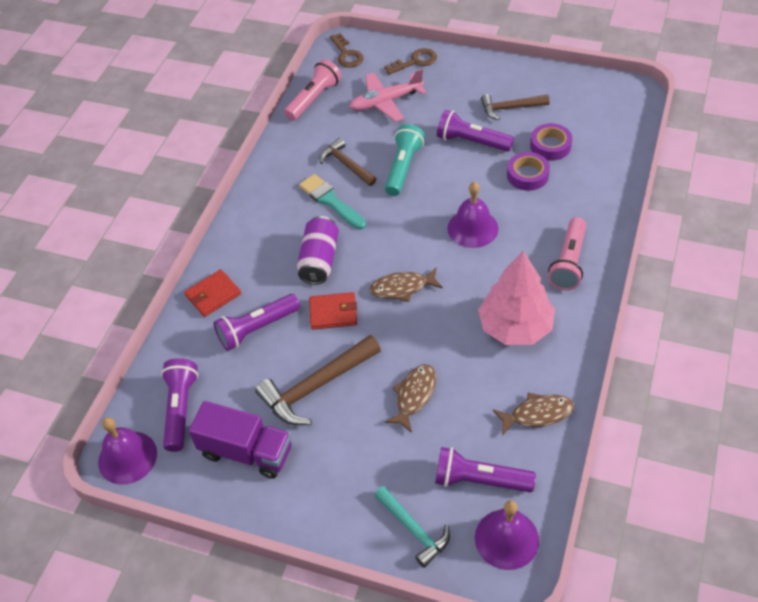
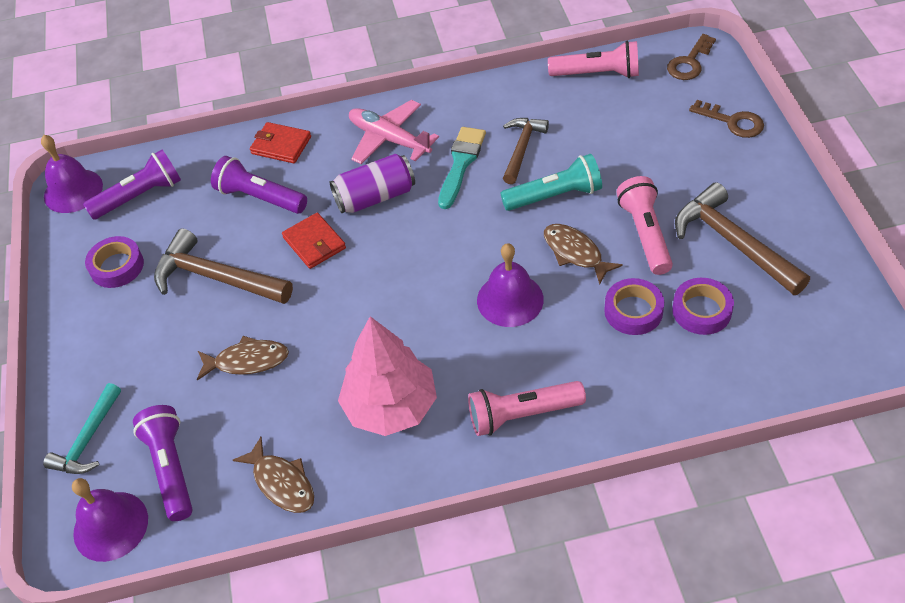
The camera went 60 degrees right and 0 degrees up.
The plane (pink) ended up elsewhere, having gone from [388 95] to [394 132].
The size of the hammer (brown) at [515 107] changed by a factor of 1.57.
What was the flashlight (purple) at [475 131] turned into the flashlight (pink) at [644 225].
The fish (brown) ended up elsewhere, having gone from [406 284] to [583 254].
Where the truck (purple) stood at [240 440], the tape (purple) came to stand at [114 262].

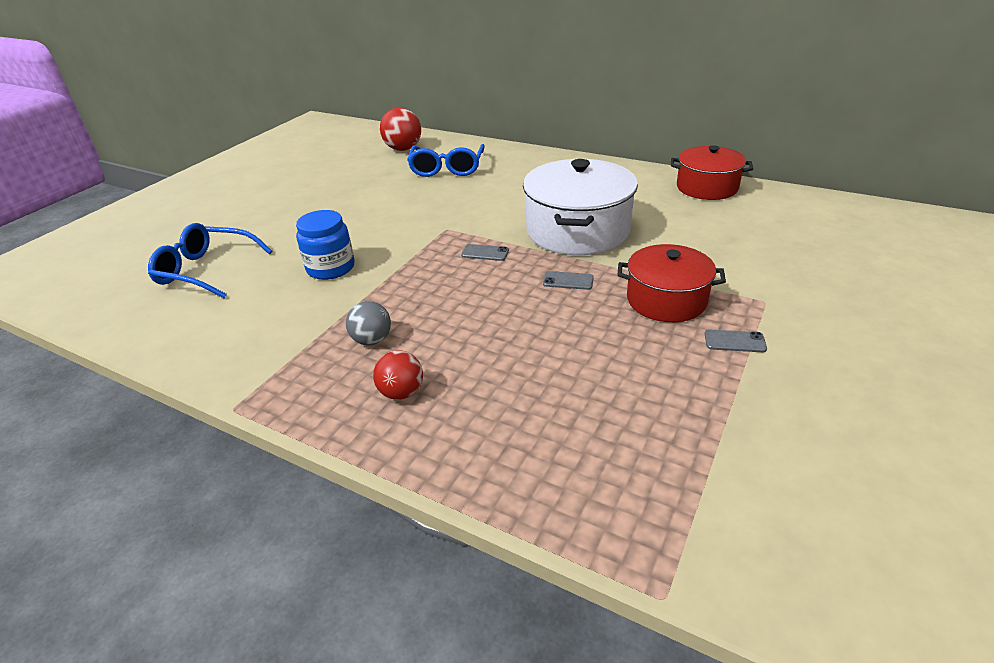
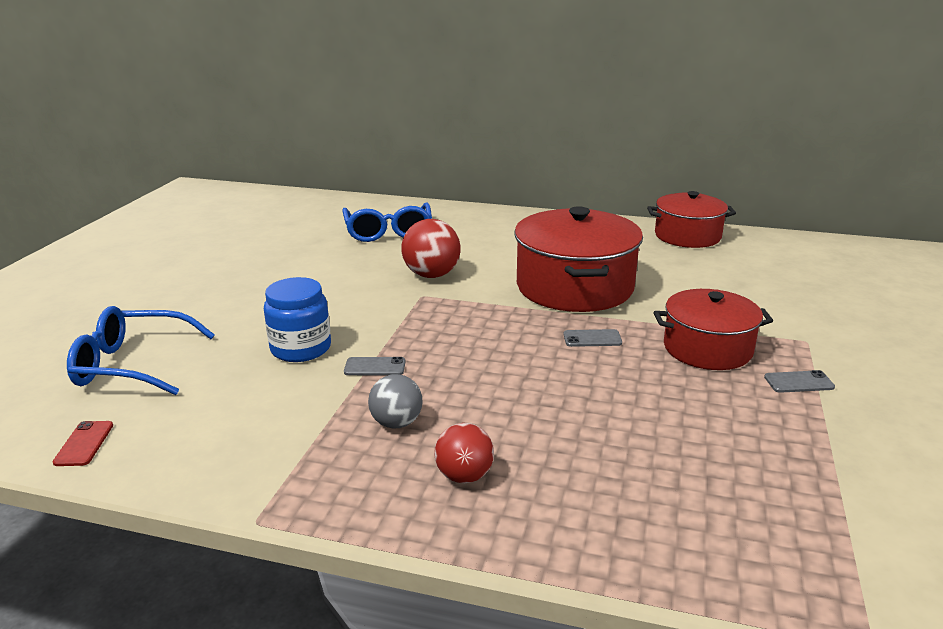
The camera went 15 degrees left and 10 degrees down.
The ball (red) ended up elsewhere, having gone from [400 129] to [431 248].
What was the pot (white) at [580 207] turned into the pot (red) at [578 259].
The phone (grey) ended up elsewhere, having gone from [485 252] to [374 366].
The second view gained the phone (red) at [83 443].

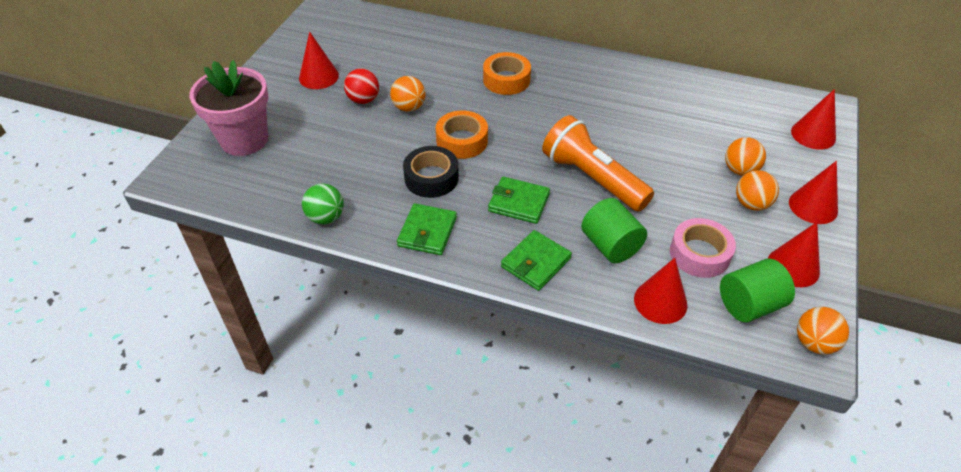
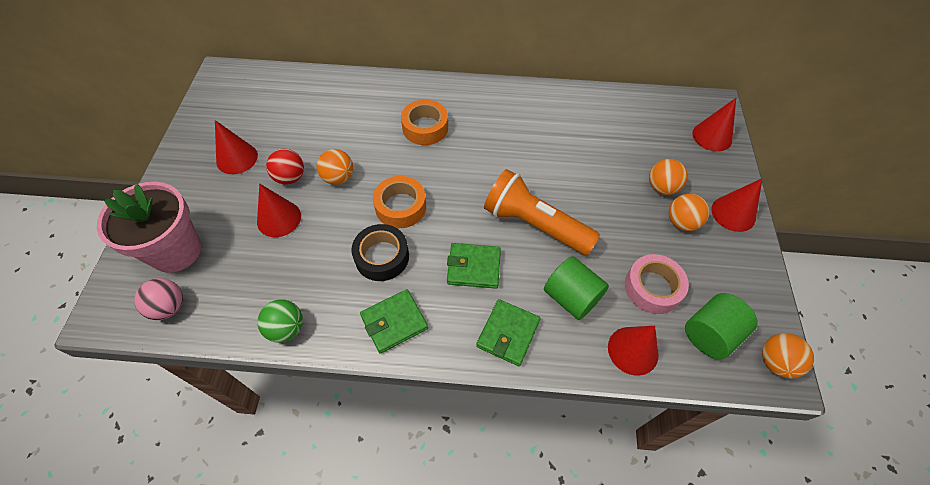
The camera went 15 degrees left and 10 degrees up.
The wallet (green) at [427 229] ended up facing another way, 60 degrees clockwise from before.
The cone (red) ended up elsewhere, having gone from [794 254] to [279 210].
The second view gained the ball (pink) at [158 299].

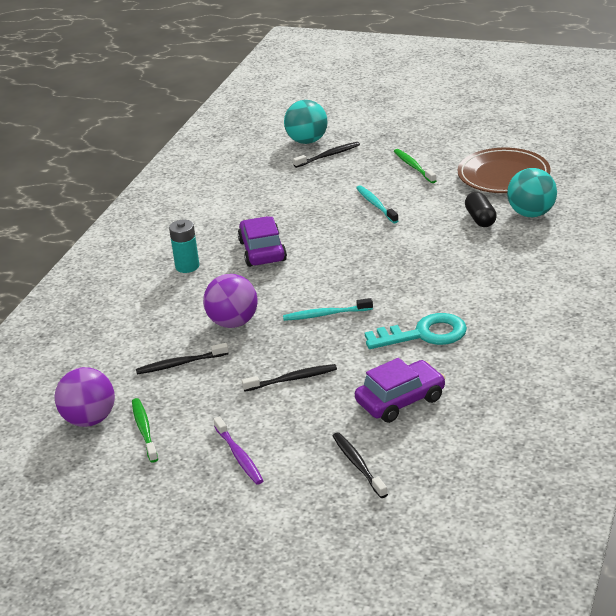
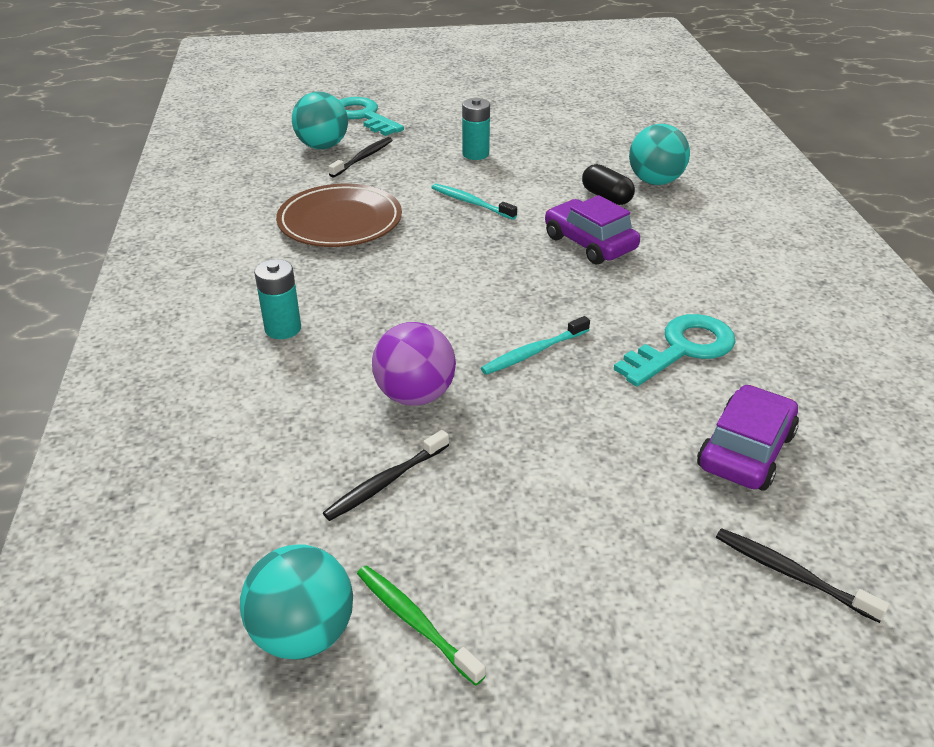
The camera went 30 degrees left and 5 degrees up.
The plate (brown) ended up elsewhere, having gone from [504 170] to [339 215].
Where the toothbrush (green) stood at [415 166], the battery (turquoise) came to stand at [476 129].
The car (purple) ended up elsewhere, having gone from [262 241] to [592 229].
The second view lost the toothbrush (black) at [289 377].
What was the ball (purple) at [85 397] turned into the ball (turquoise) at [296 602].
The second view lost the toothbrush (purple) at [238 450].
The second view gained the key (turquoise) at [371 116].

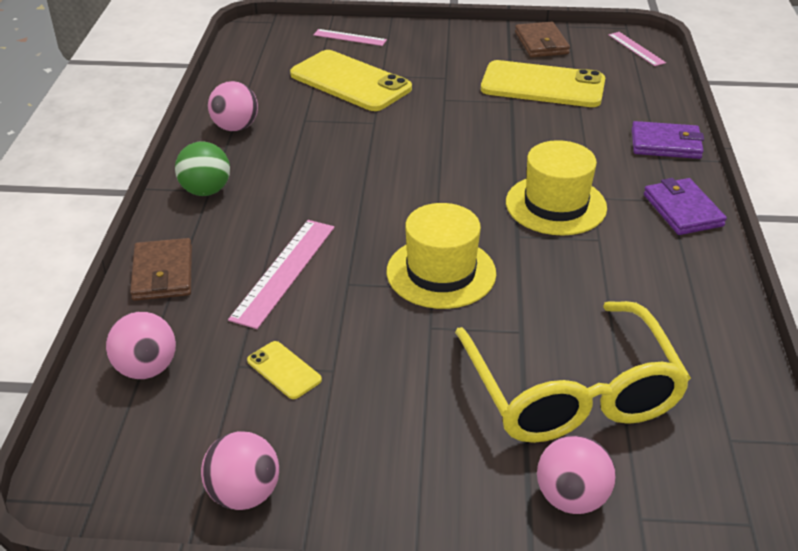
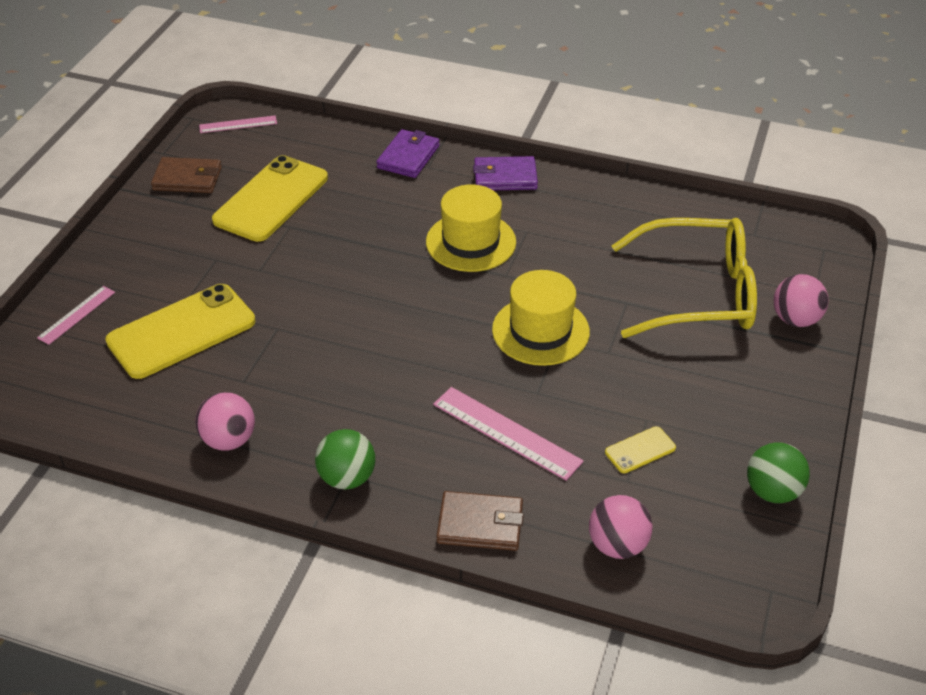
The camera went 75 degrees left and 5 degrees up.
What was the ball (pink) at [240 470] turned into the ball (green) at [778 472].

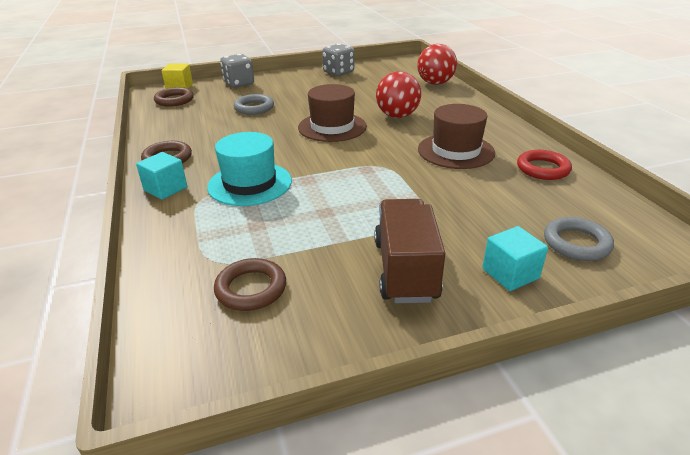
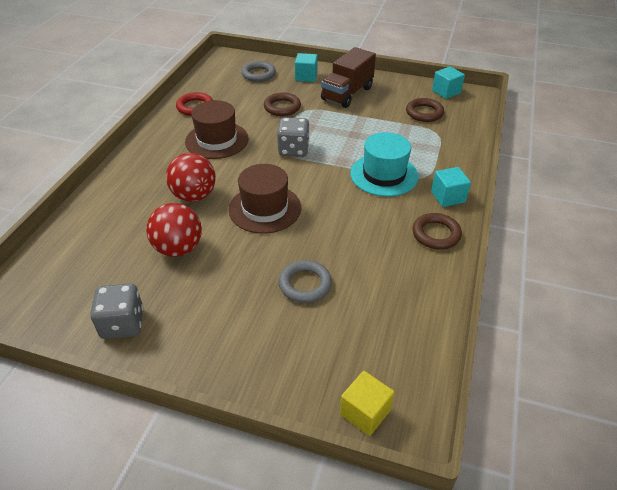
The camera went 145 degrees left and 10 degrees up.
The ball (red) ended up elsewhere, having gone from [437 64] to [174 230].
The dice (grey) ended up elsewhere, having gone from [237 71] to [293 137].
The ring (brown) ended up elsewhere, having gone from [174 97] to [282 104].
The second view gained the cube (turquoise) at [448 82].

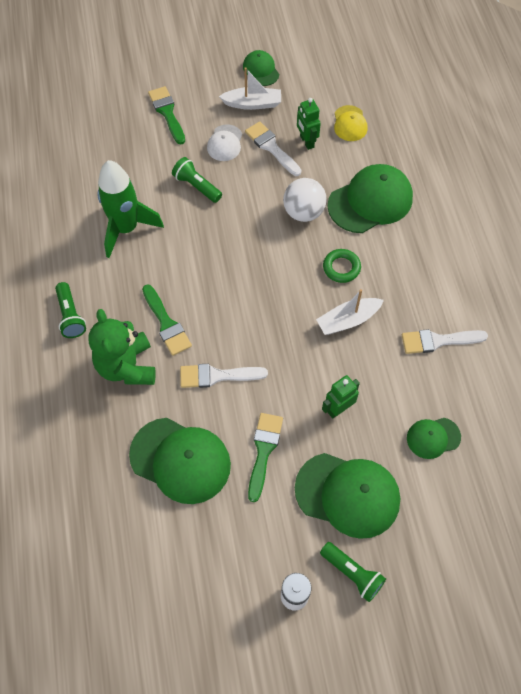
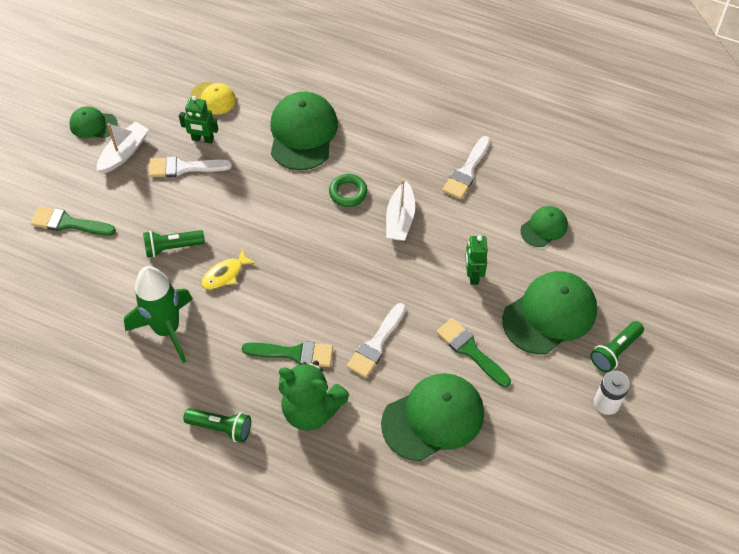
The camera went 55 degrees left and 5 degrees down.
The second view lost the cap (white) at [224 142].
The second view lost the ball (white) at [305 200].
The cap (green) at [434 438] ended up facing another way, 150 degrees counterclockwise from before.
The flashlight (green) at [353 572] ended up facing another way, 150 degrees clockwise from before.
The second view gained the fish (yellow) at [228 268].

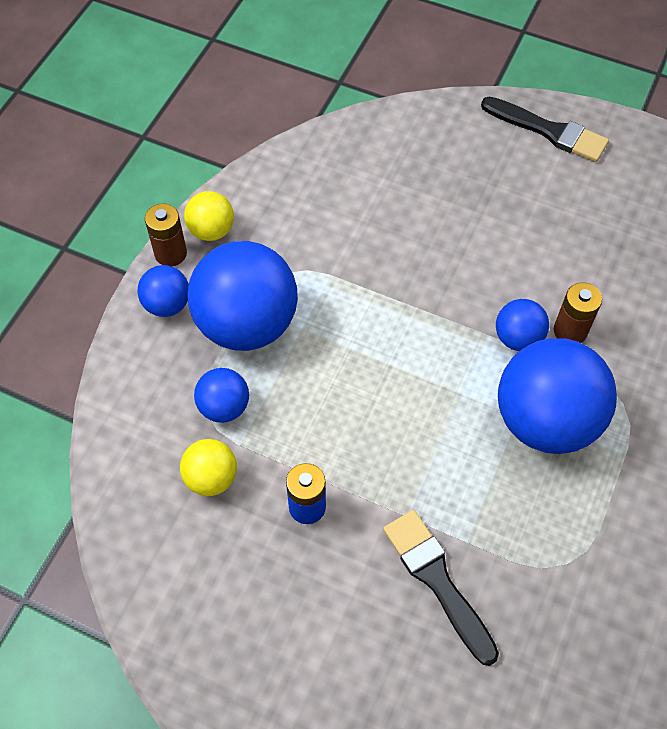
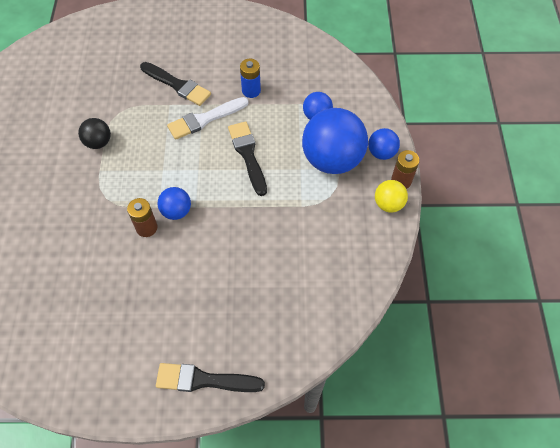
The camera went 155 degrees right and 0 degrees up.
The second view lost the ball (blue) at [557 396].
The second view lost the ball (yellow) at [208 467].
The second view gained the brush (white) at [208 118].
The second view gained the ball (black) at [94 133].
The second view gained the brush (black) at [247 158].

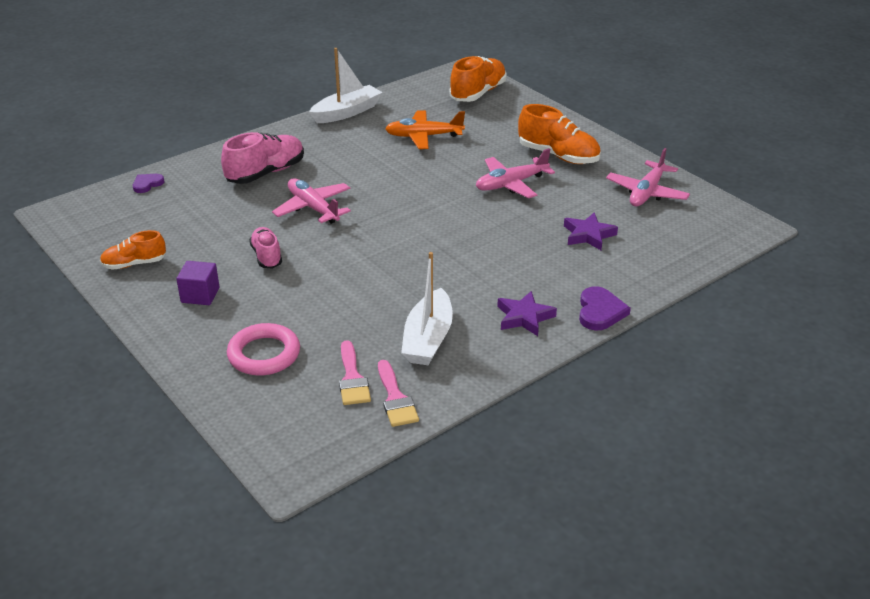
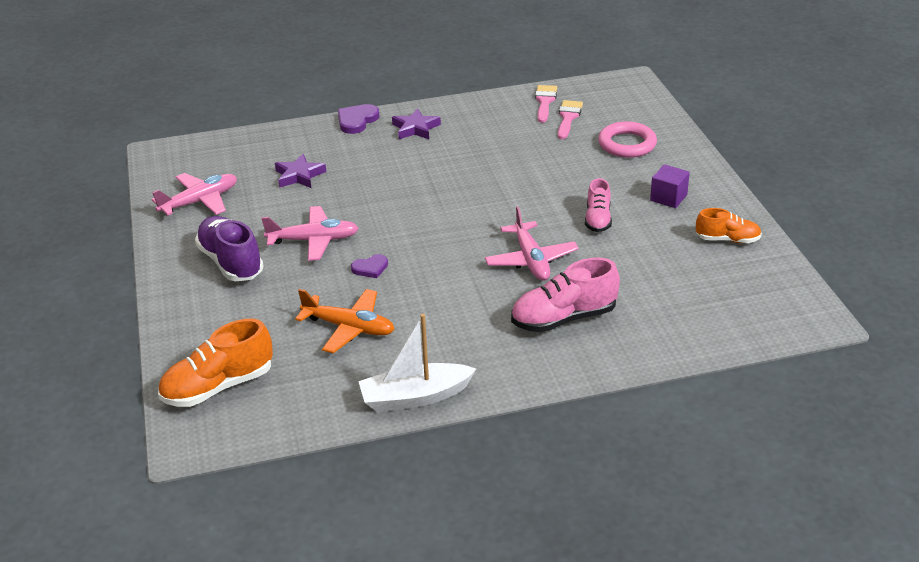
The camera went 155 degrees left and 0 degrees up.
What was the shoe (orange) at [559 134] turned into the shoe (purple) at [229 248].
The heart (purple) ended up elsewhere, having gone from [148 183] to [369 266].
The second view lost the boat (white) at [427 309].

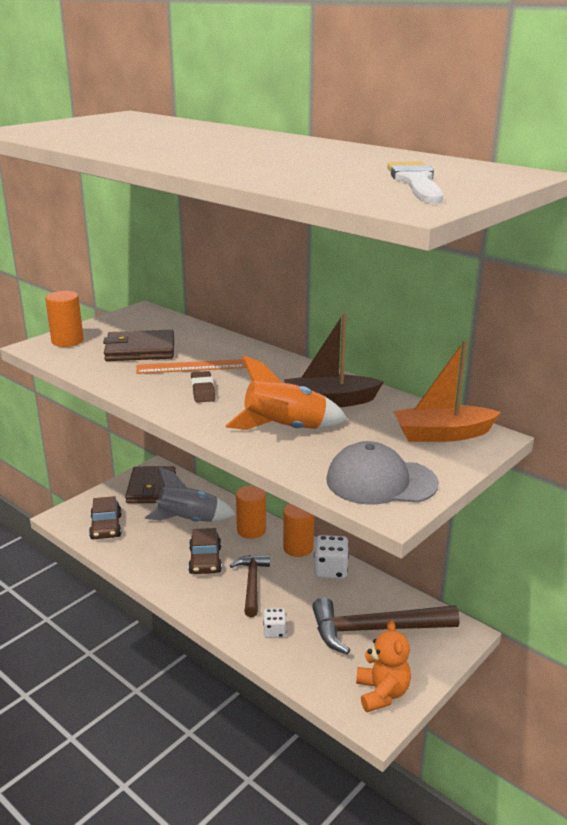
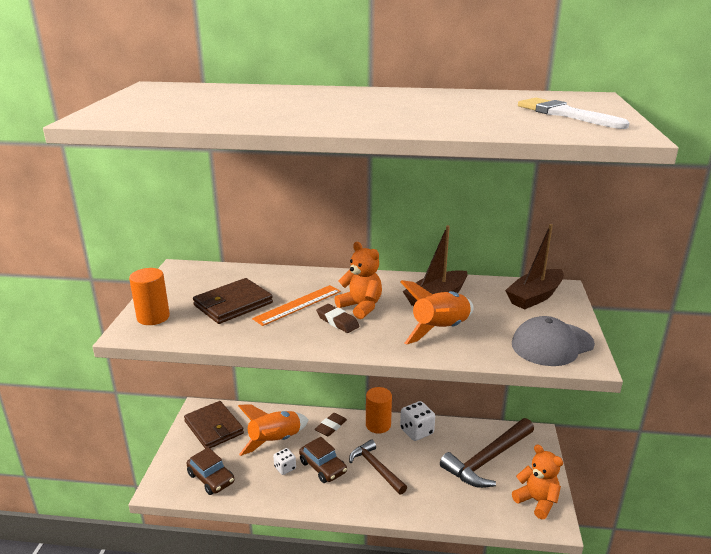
The camera went 35 degrees left and 0 degrees up.
What was the boat (orange) at [447 391] turned into the boat (brown) at [534 267].
What was the rocket (grey) at [190 494] turned into the rocket (orange) at [273 430].
Where the cylinder (orange) stood at [251 512], the eraser (brown) came to stand at [331 425].
The dice (white) ended up elsewhere, having gone from [275 623] to [284 461].
The second view gained the teddy bear (orange) at [358 280].

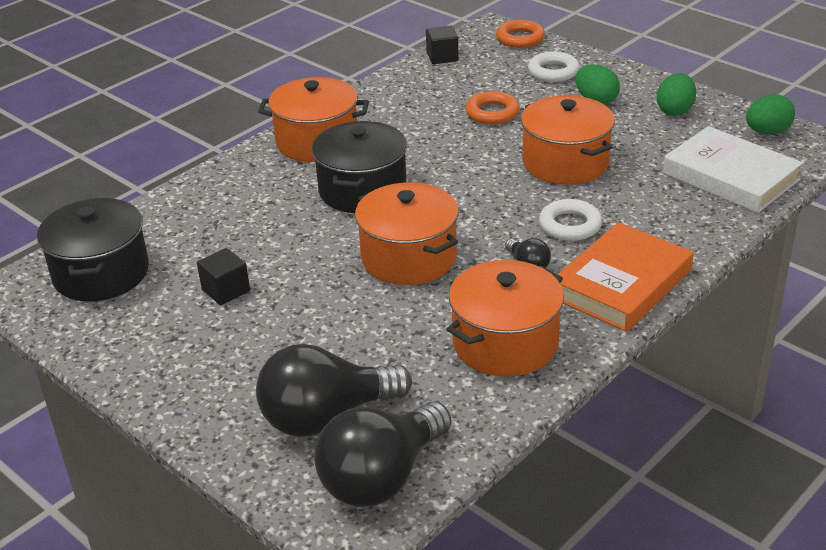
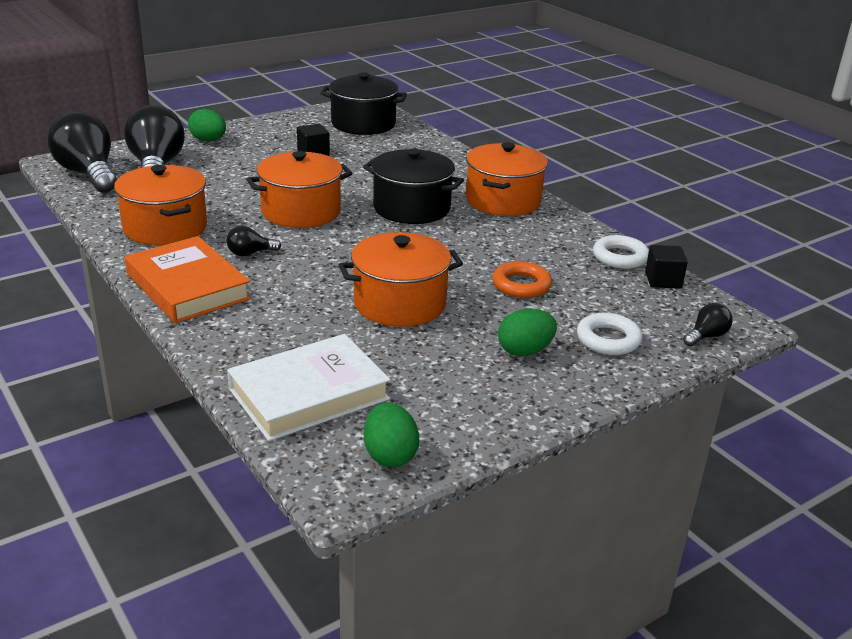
The camera went 100 degrees right and 5 degrees down.
Where the ring (orange) stood at [520 34], the light bulb (black) came to stand at [708 325].
The egg (green) ended up elsewhere, having gone from [676 94] to [207 125].
The ring (white) ended up elsewhere, having gone from [570 220] to [621 252].

